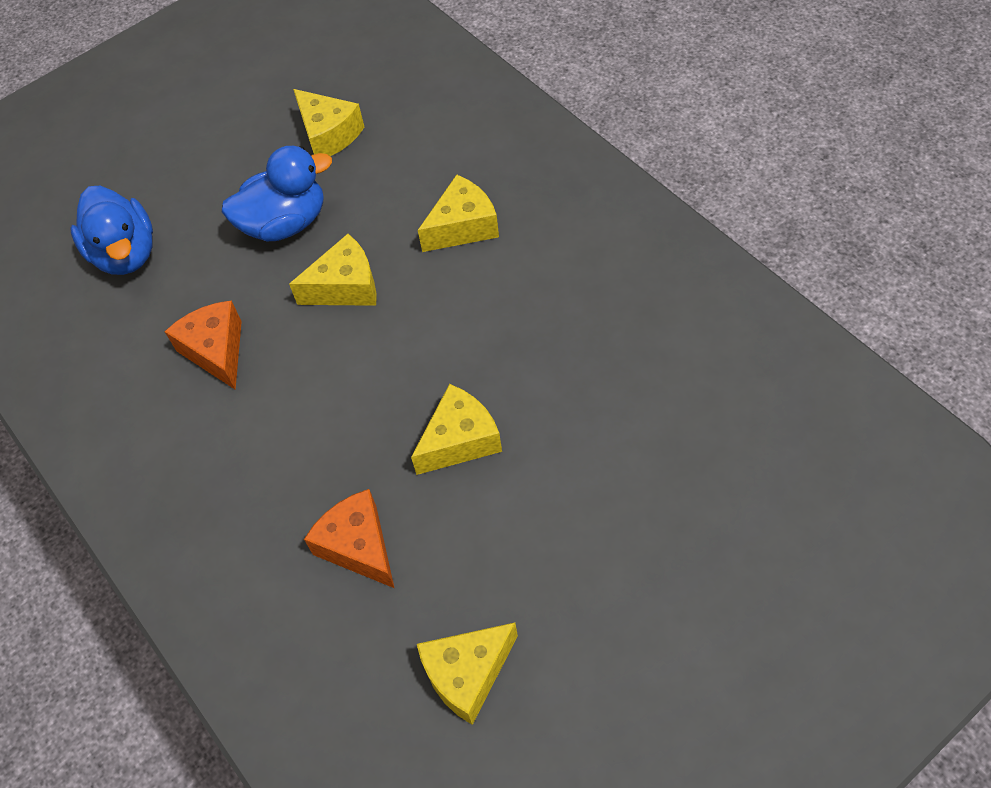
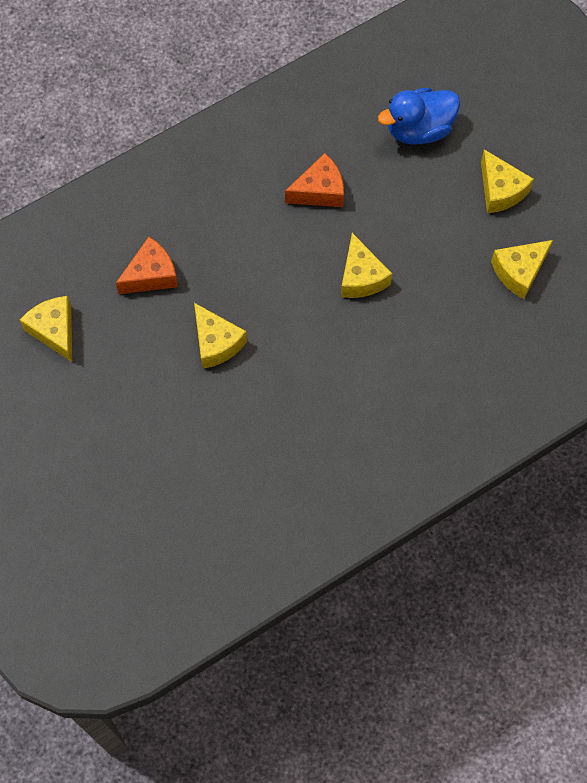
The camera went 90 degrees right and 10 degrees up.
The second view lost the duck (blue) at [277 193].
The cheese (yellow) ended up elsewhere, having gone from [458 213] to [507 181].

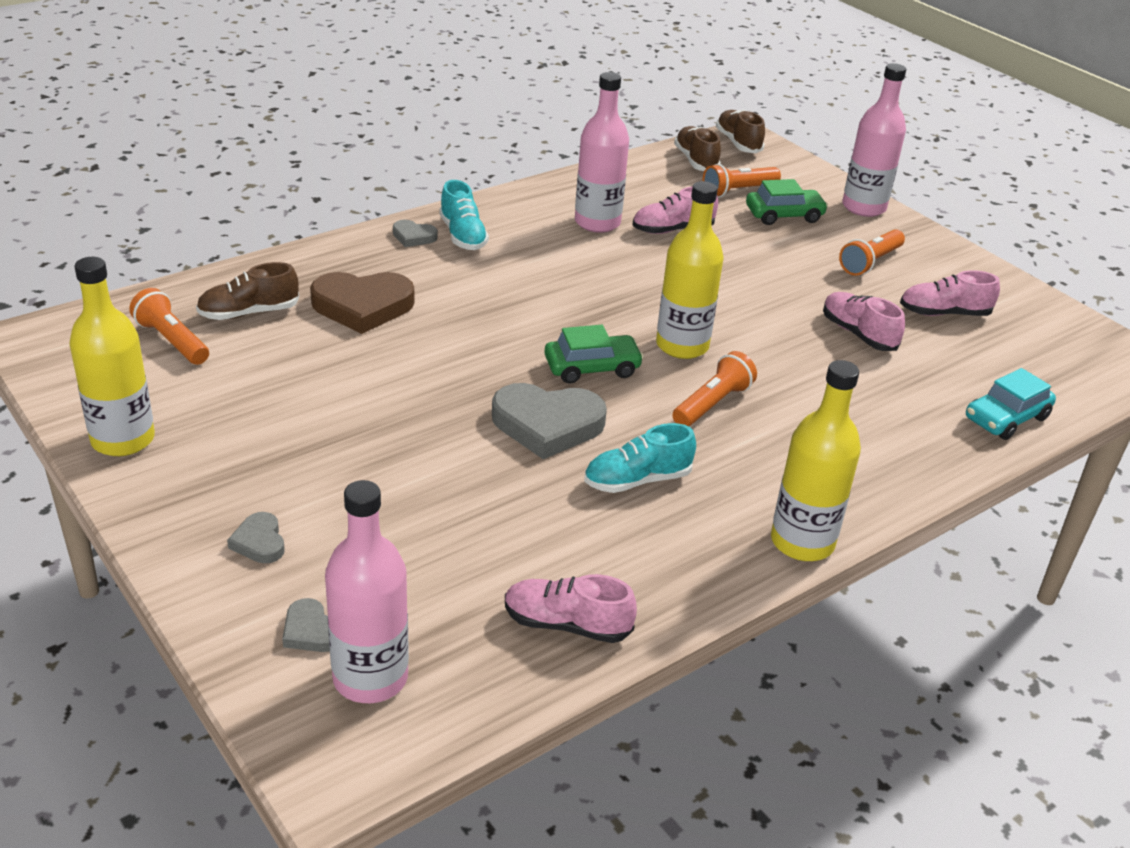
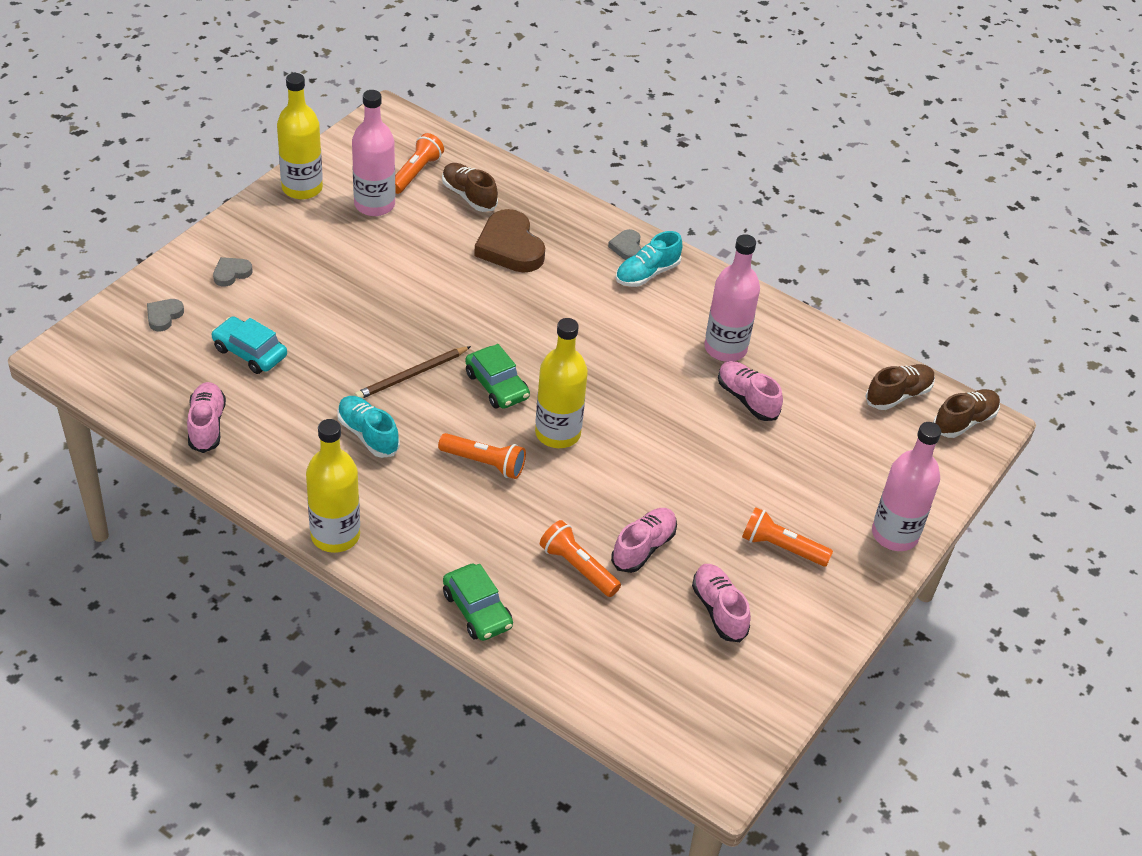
The camera went 70 degrees right and 10 degrees up.
The flashlight (orange) ended up elsewhere, having gone from [742 181] to [580 558].
The car (green) ended up elsewhere, having gone from [787 202] to [478 602].
The car (turquoise) ended up elsewhere, having gone from [1011 404] to [249 345].
Where the heart (grey) stood at [549 421], the pencil (brown) came to stand at [413 372].
The bottle (pink) ended up elsewhere, having gone from [367 591] to [373 153].

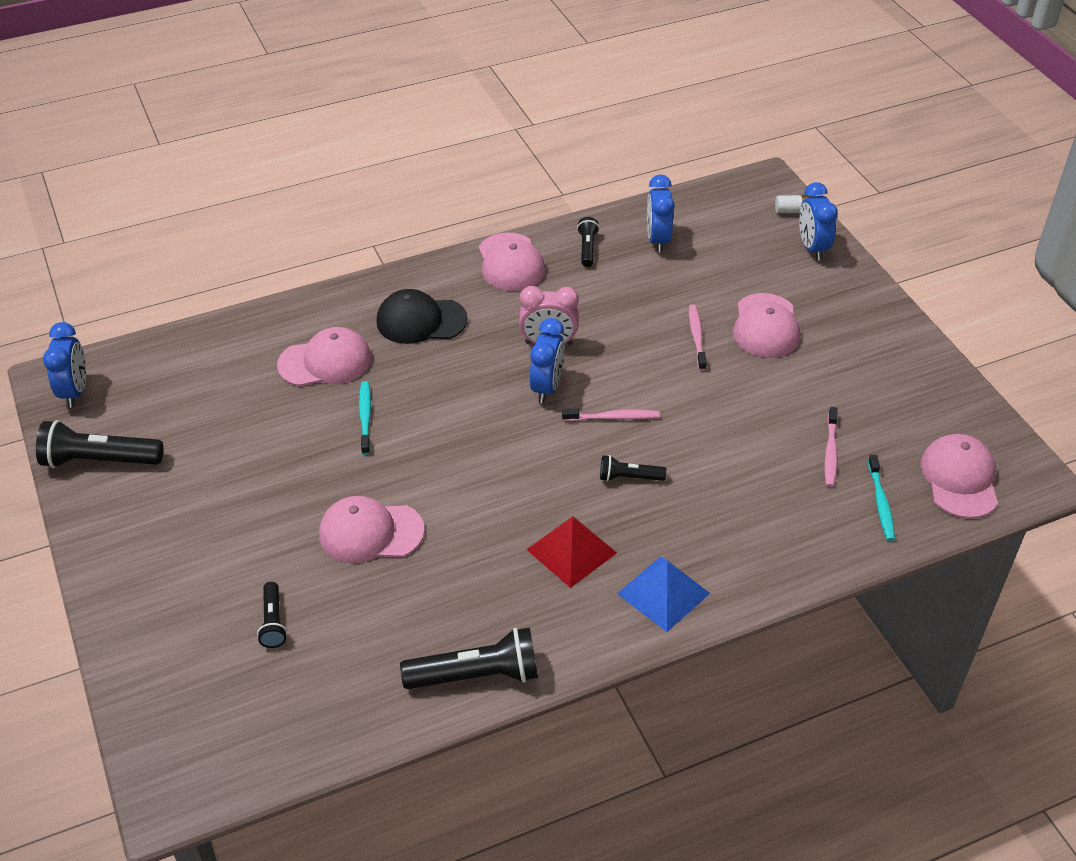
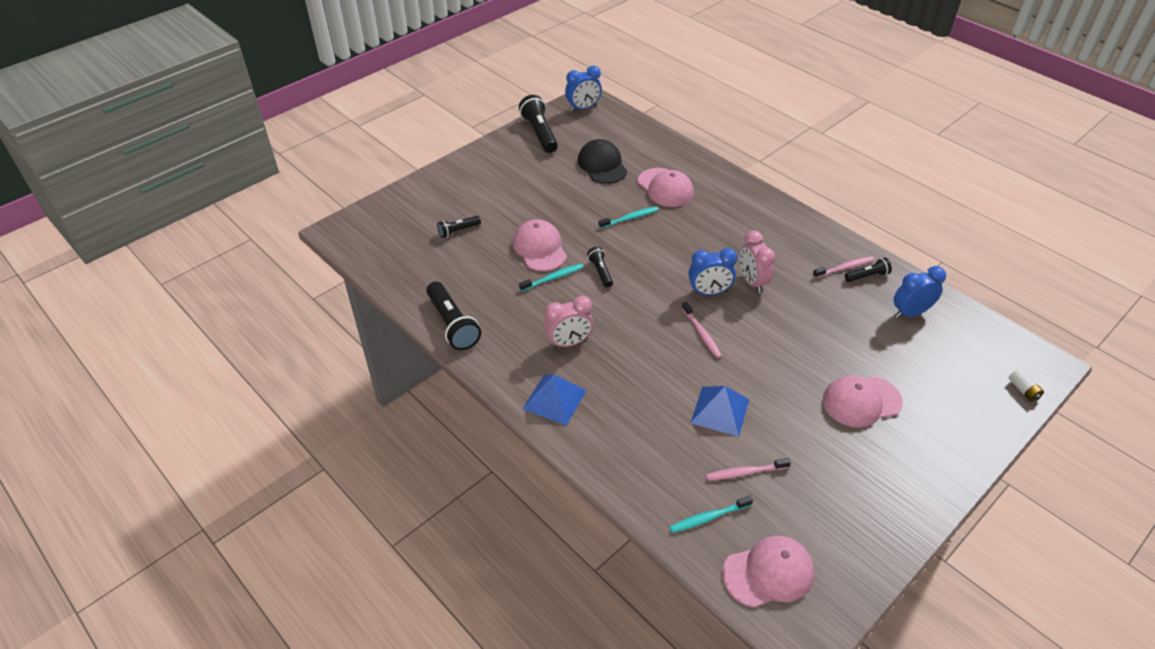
The camera went 70 degrees right and 0 degrees up.
The second view lost the clock (blue) at [818 221].
The second view lost the cap (pink) at [512 261].
The cap (black) ended up elsewhere, having gone from [422 316] to [602 161].
The toothbrush (pink) ended up elsewhere, having gone from [698 337] to [843 267].
The flashlight (black) ended up elsewhere, having gone from [633 468] to [600 267].
Where the pyramid (red) stood at [571 552], the clock (pink) came to stand at [569 322].
The second view gained the toothbrush (turquoise) at [551 277].
The second view gained the pyramid (blue) at [720 411].

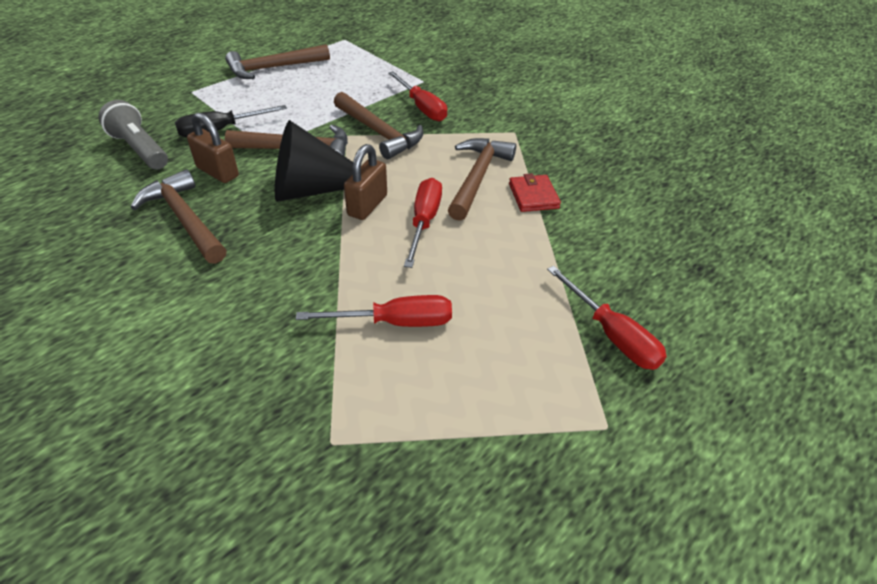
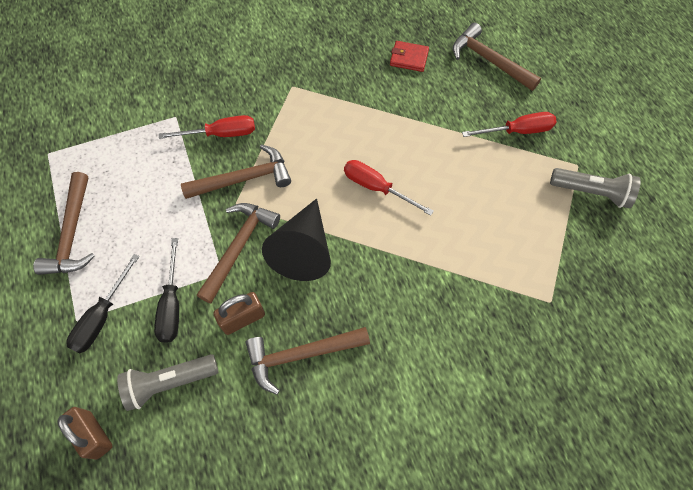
The camera went 65 degrees left and 20 degrees up.
The hammer (brown) ended up elsewhere, having gone from [482 179] to [497 57].
The padlock (brown) ended up elsewhere, having gone from [365 182] to [85 433].
The wallet (red) ended up elsewhere, having gone from [535 192] to [409 56].
The second view lost the screwdriver (red) at [374 311].
The second view gained the flashlight (grey) at [595 188].
The second view gained the screwdriver (black) at [103 304].

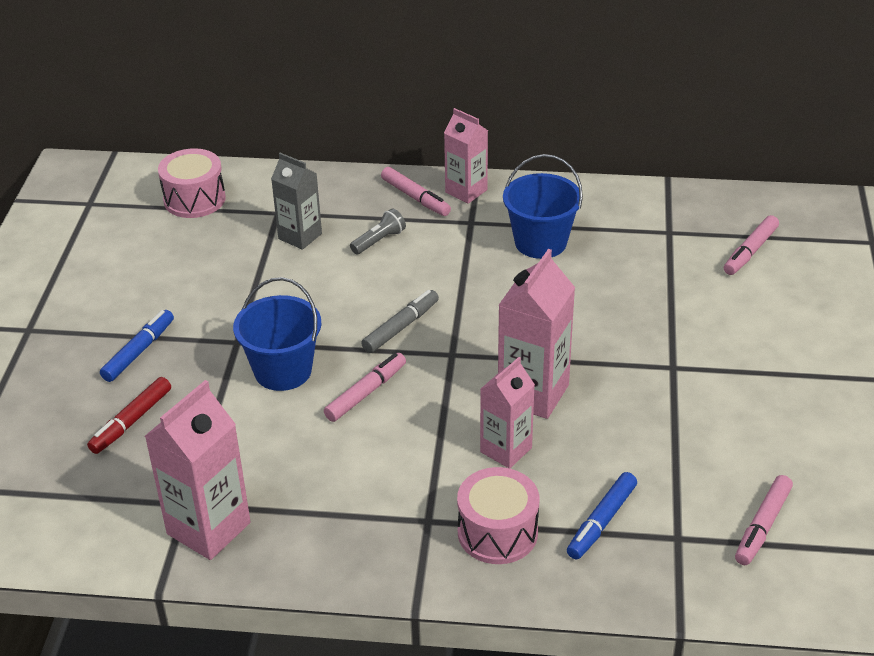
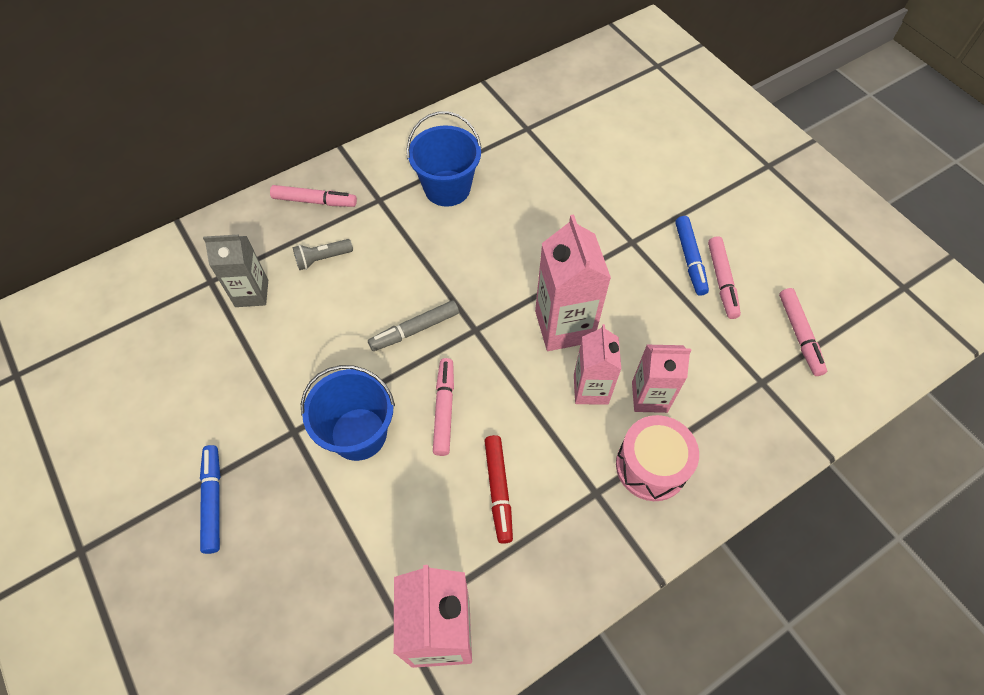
The camera went 40 degrees left and 20 degrees up.
The carton (pink) ended up elsewhere, having gone from [466 156] to [661 379].
The second view lost the drum (pink) at [192 183].
The flashlight (grey) at [378 231] ended up facing another way, 120 degrees counterclockwise from before.
The marker (pink) ended up elsewhere, having gone from [751 245] to [724 277].
The marker (grey) at [400 321] ended up facing another way, 120 degrees counterclockwise from before.
The marker (red) ended up elsewhere, having gone from [129 415] to [498 489].
The marker (blue) ended up elsewhere, having gone from [602 515] to [692 256].

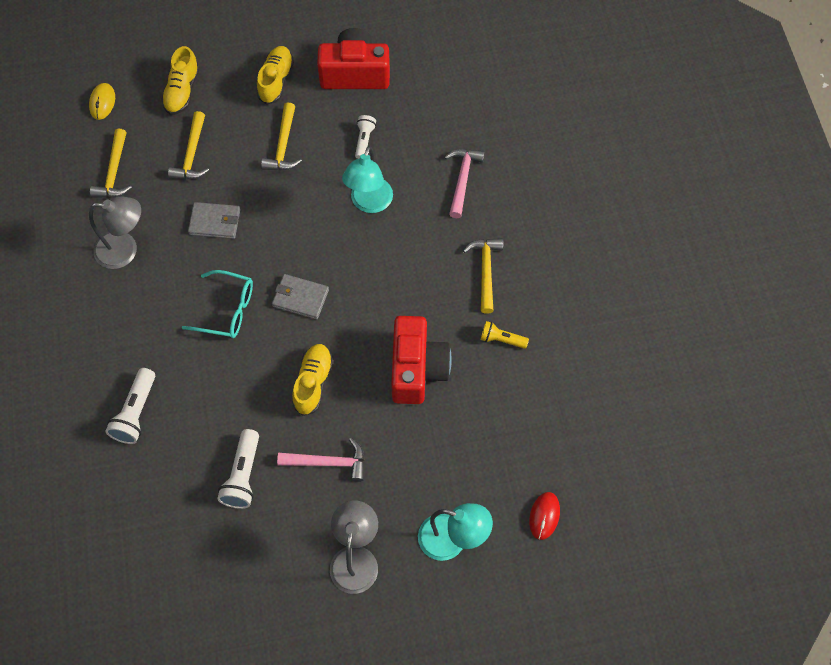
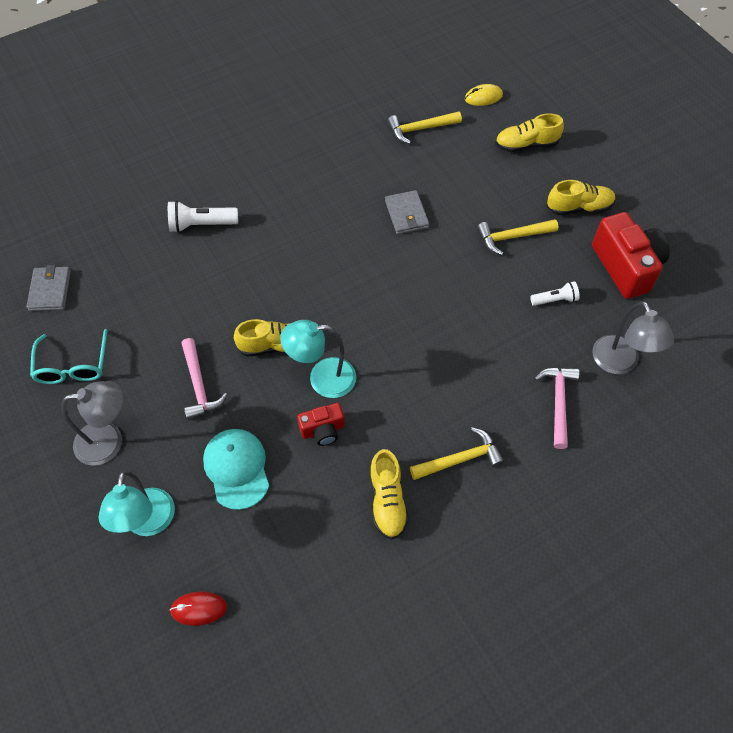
The camera went 70 degrees right and 5 degrees down.
The second view lost the hammer (yellow) at [188 145].
The lamp (turquoise) ended up elsewhere, having gone from [367 179] to [318 359].
The hammer (pink) at [465 183] ended up facing another way, 75 degrees counterclockwise from before.
The lamp (grey) ended up elsewhere, having gone from [115 232] to [633 337].
The glasses (turquoise) ended up elsewhere, having gone from [217 304] to [69 356].
The wallet (grey) ended up elsewhere, having gone from [300 297] to [48 288].
The size of the camera (red) at [421 360] changed by a factor of 0.53.
Where the flashlight (yellow) stood at [505 335], the shoe (yellow) came to stand at [389 494].
The second view lost the flashlight (white) at [238 469].
The second view gained the cap (turquoise) at [236 469].

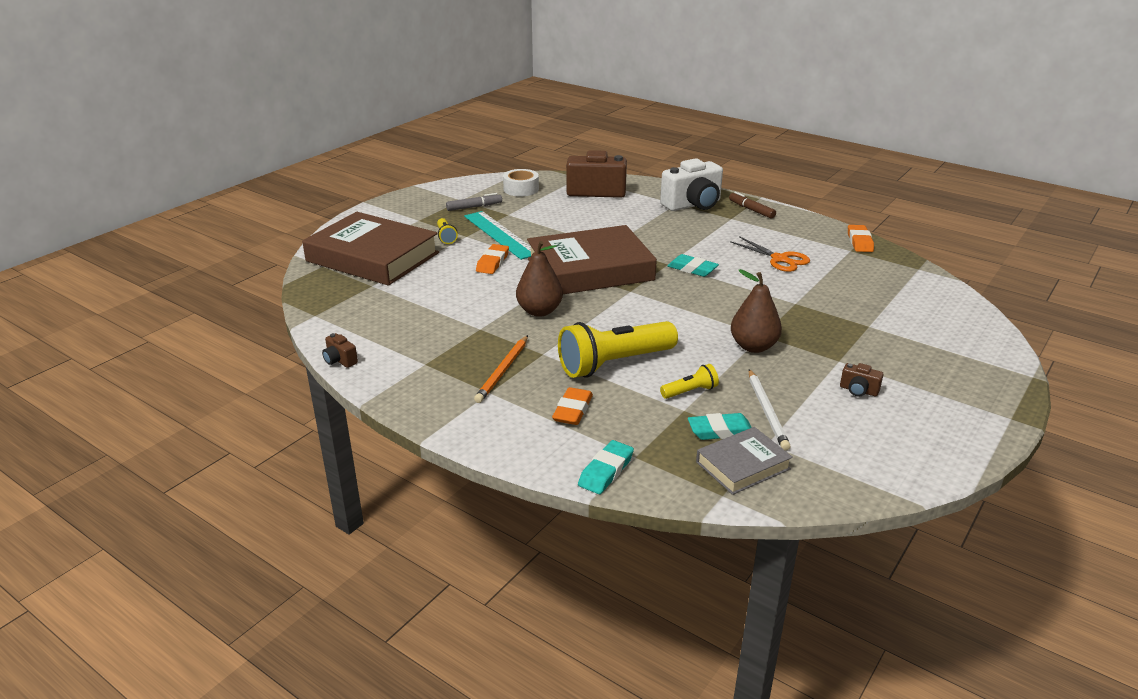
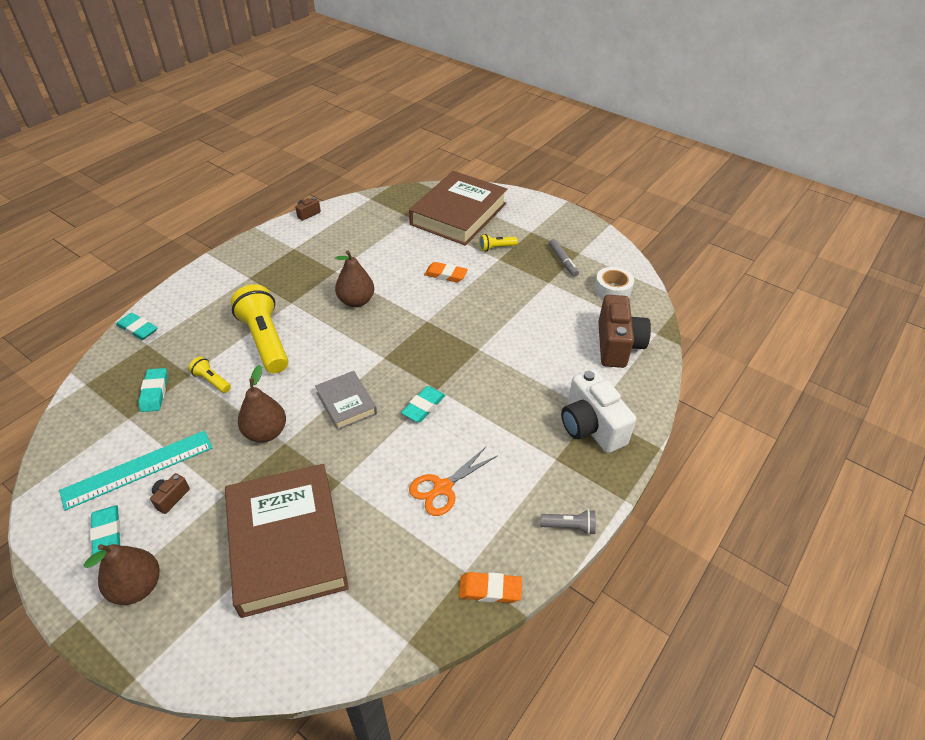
The camera went 90 degrees right and 15 degrees up.
The second view lost the marker (brown) at [752 205].
The ruler (turquoise) ended up elsewhere, having gone from [497 235] to [136 470].
The book (brown) ended up elsewhere, having gone from [592 259] to [287 541].
The second view lost the pencil (orange) at [501 369].
The flashlight (yellow) at [689 381] ended up facing another way, 150 degrees clockwise from before.
The second view lost the pencil (white) at [769 410].
The second view lost the eraser (orange) at [572 406].
The book (grey) ended up elsewhere, having gone from [744 461] to [346 400].
The second view gained the eraser (turquoise) at [105 530].
The second view gained the flashlight (grey) at [568 522].
The second view gained the pear (brown) at [122 574].

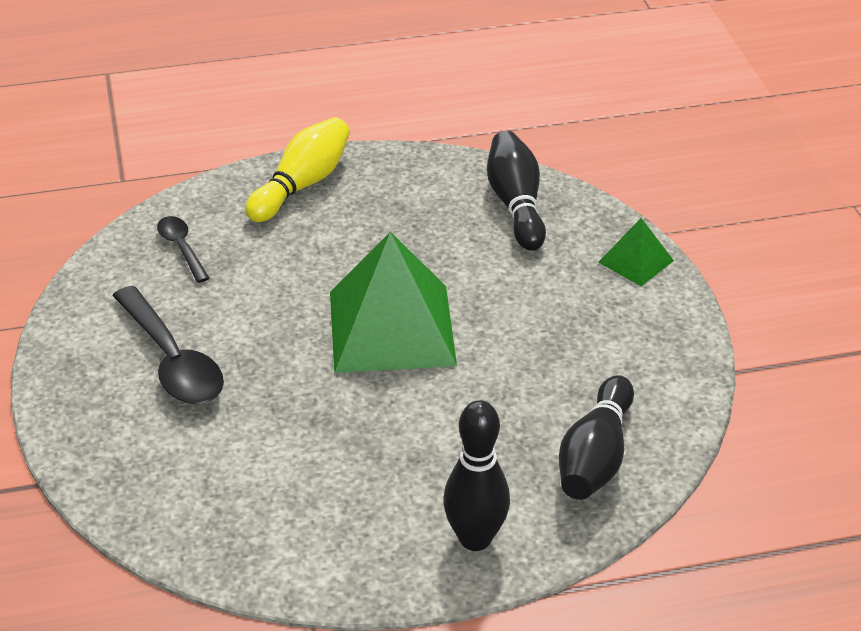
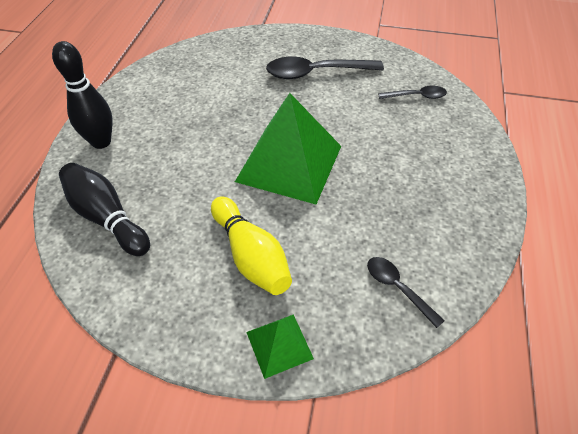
The camera went 115 degrees right and 10 degrees up.
The bowling pin (yellow) ended up elsewhere, having gone from [297 169] to [251 246].
Where the bowling pin (black) stood at [516 191], the spoon (black) came to stand at [406 292].

